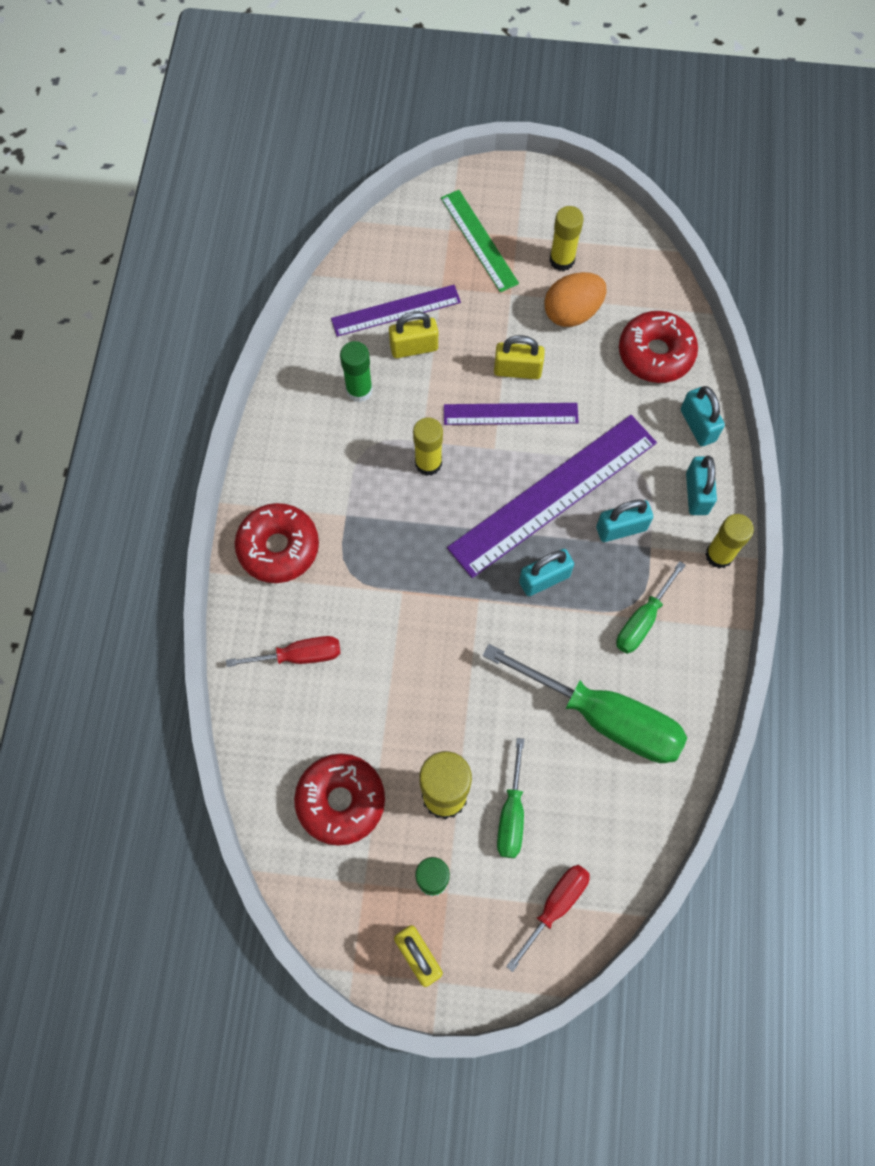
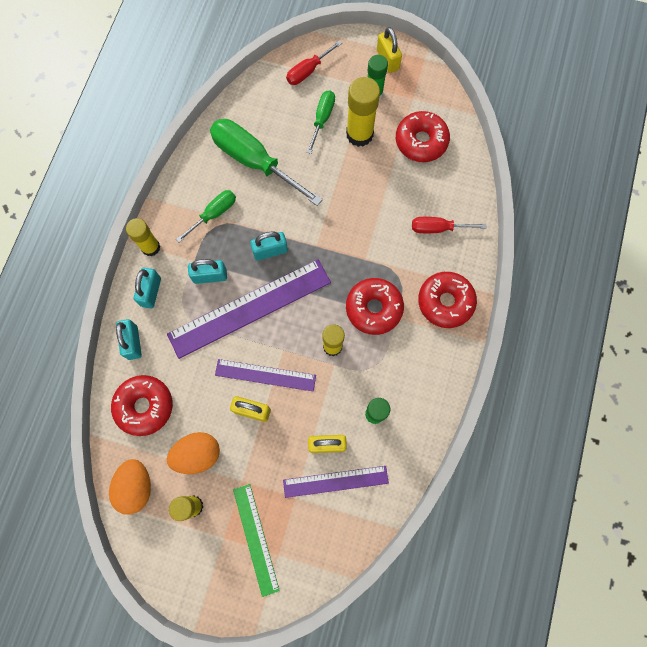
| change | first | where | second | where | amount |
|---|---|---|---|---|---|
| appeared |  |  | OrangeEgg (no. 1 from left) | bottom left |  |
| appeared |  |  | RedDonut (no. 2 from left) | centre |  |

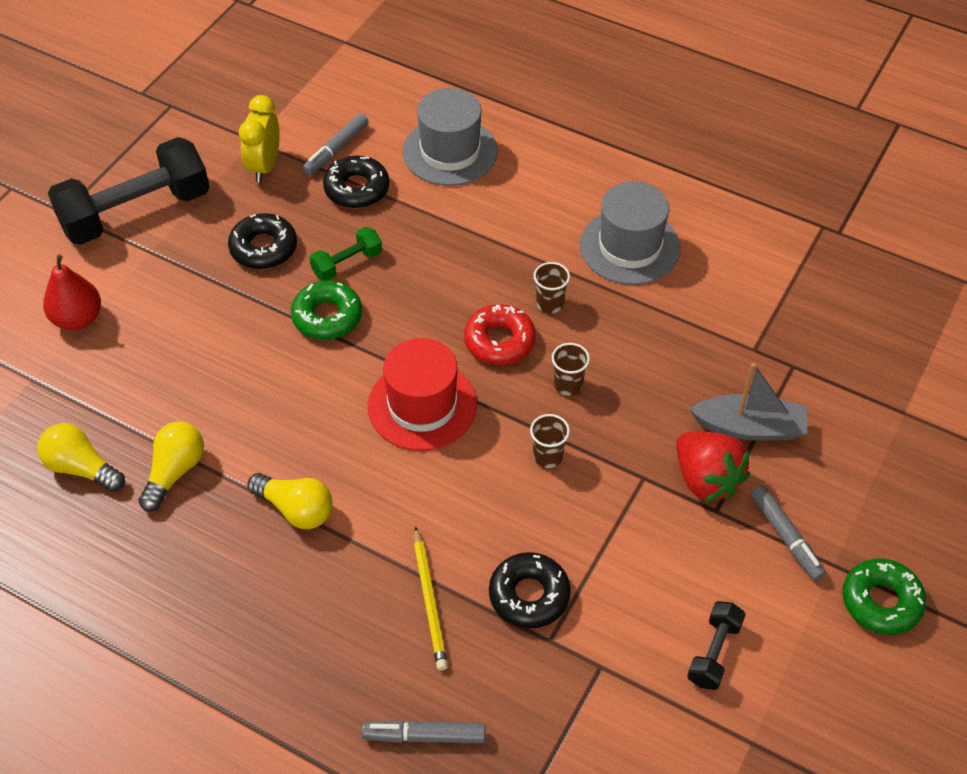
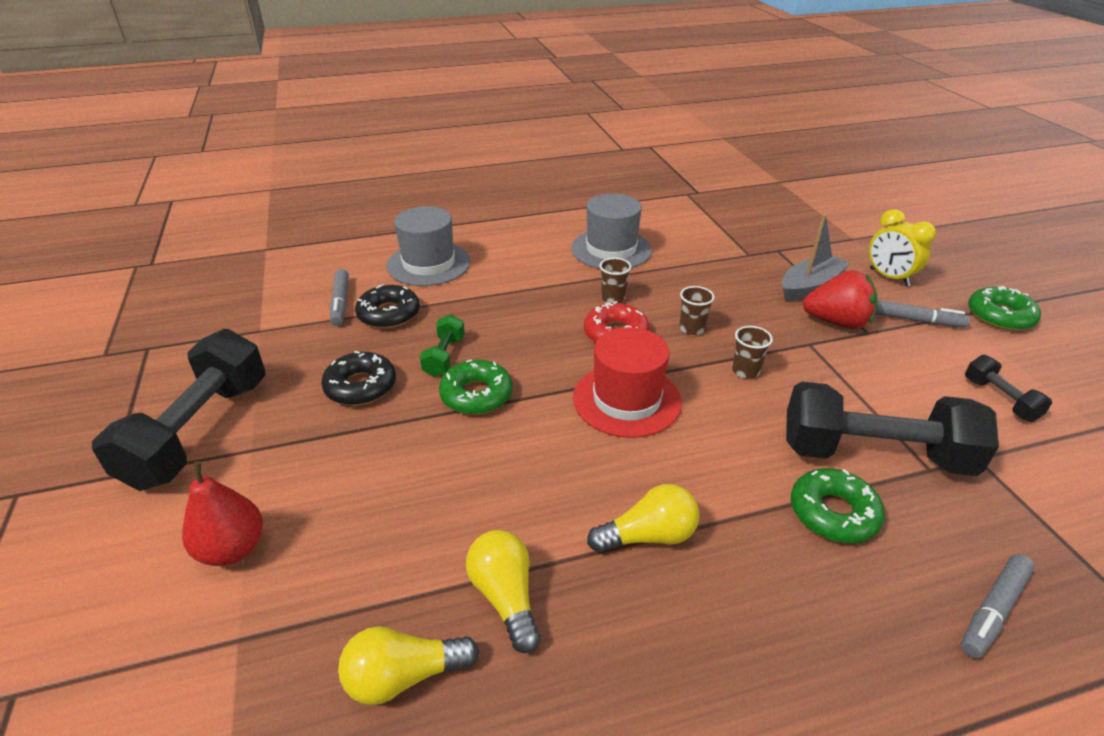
| change | first | where | second | where | amount |
|---|---|---|---|---|---|
| relocated | YellowClock | top left |  | middle right |  |
| exchanged | YellowPencil | bottom centre | GreenDonut (no. 2 from left) | bottom right |  |
| exchanged | BlackDonut (no. 3 from left) | bottom centre | BlackDumbbell (no. 2 from left) | middle right |  |

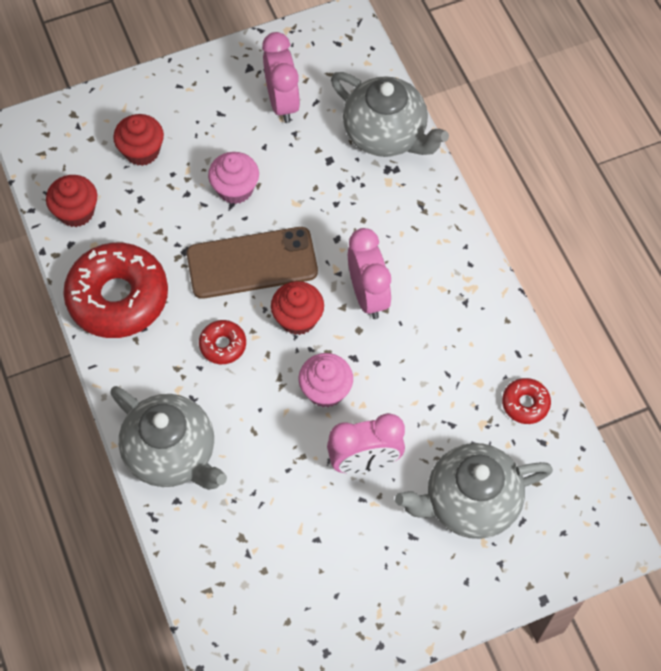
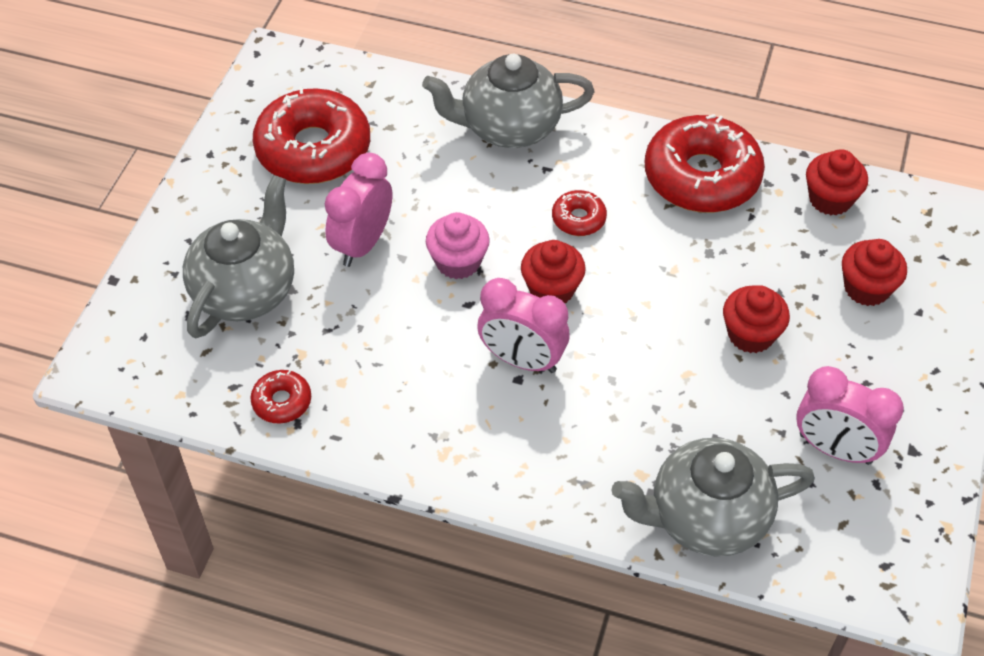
| change | first | where | second | where | amount |
|---|---|---|---|---|---|
| missing | BrownPhone | centre |  |  |  |
| appeared |  |  | RedDonut (no. 2 from left) | top left |  |
| colour | PinkCupcake (no. 1 from left) | top centre | RedCupcake (no. 2 from left) | middle right |  |

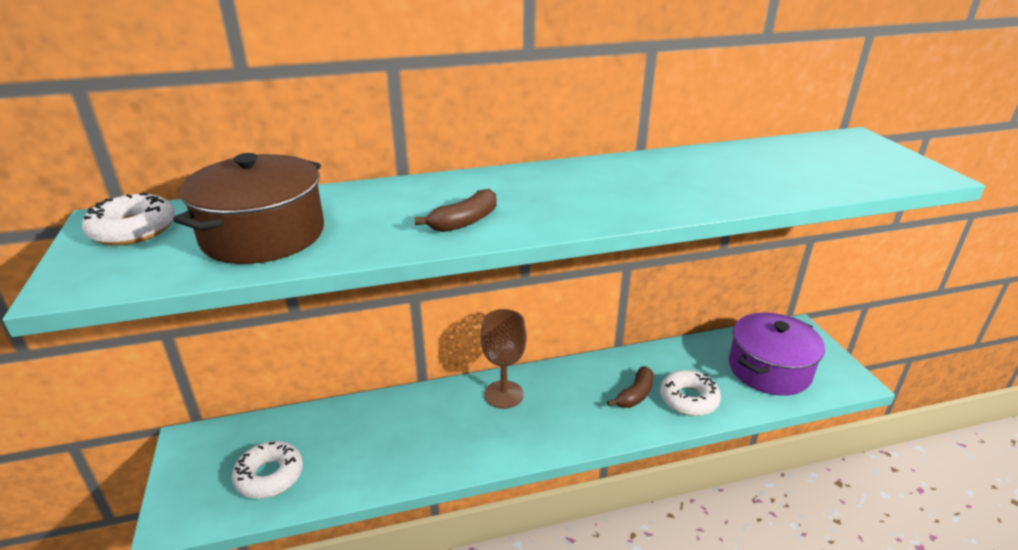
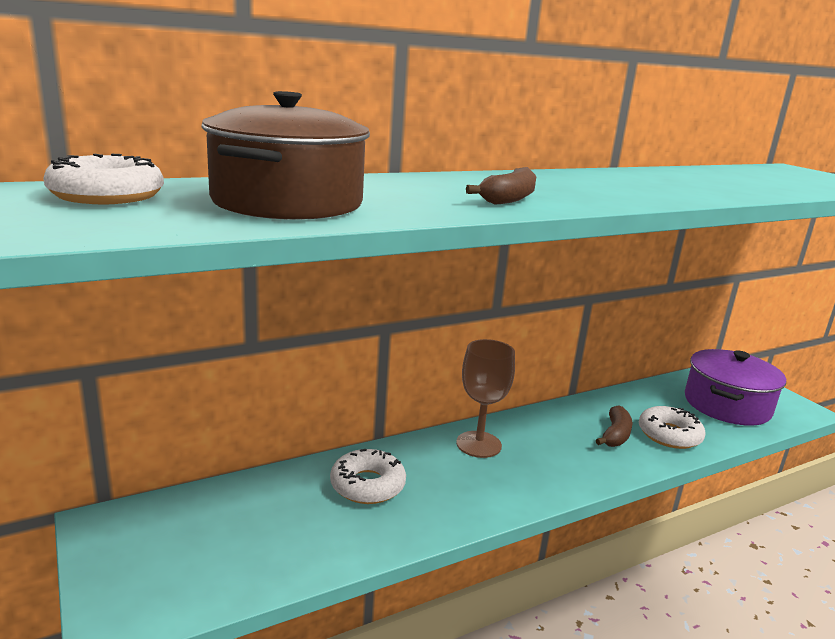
| change | first | where | second | where | amount |
|---|---|---|---|---|---|
| relocated | WhiteDonut (no. 2 from left) | bottom left |  | bottom centre |  |

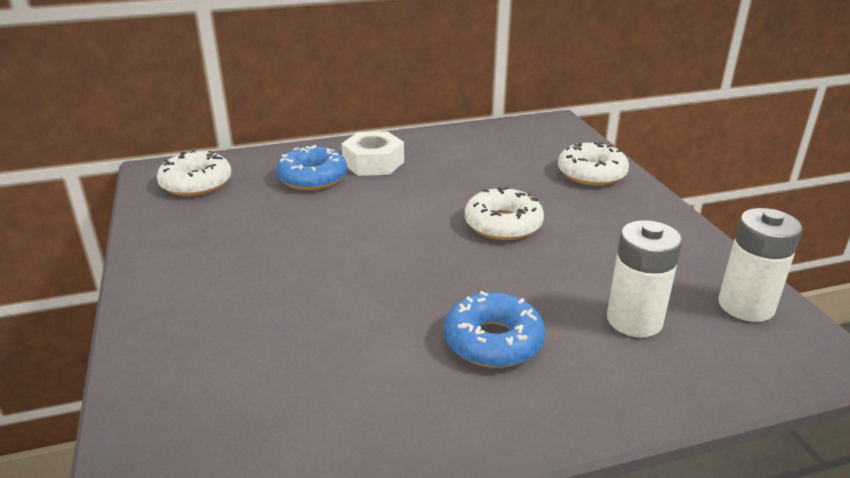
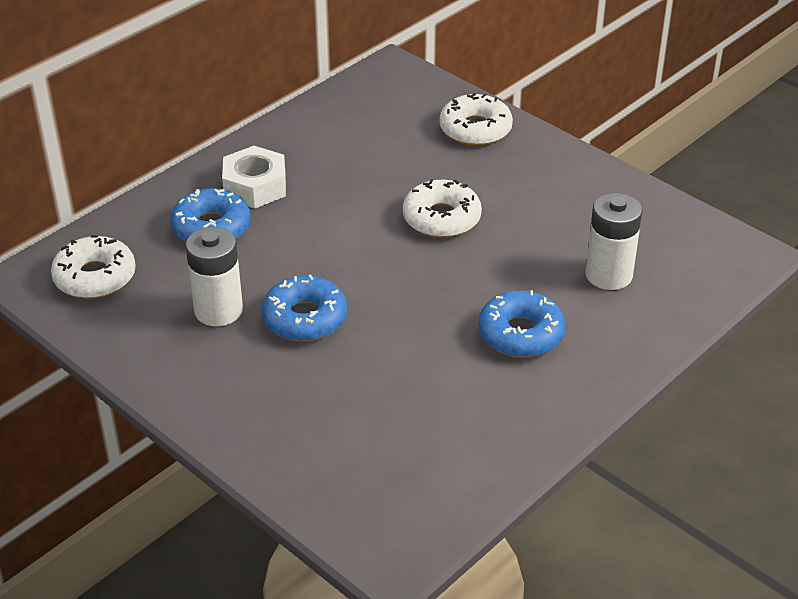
| change | first | where | second | where | amount |
|---|---|---|---|---|---|
| appeared |  |  | BlueDonut (no. 2 from left) | centre |  |
| relocated | WhiteBattery (no. 2 from left in the first image) | middle right | WhiteBattery (no. 1 from left) | middle left |  |

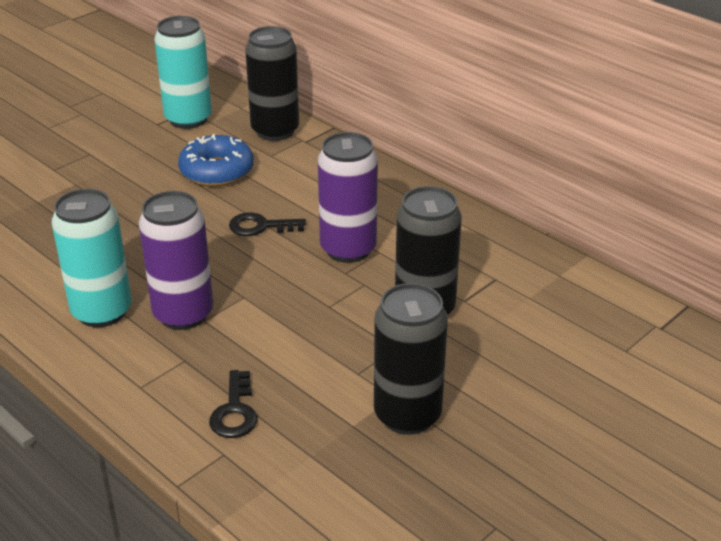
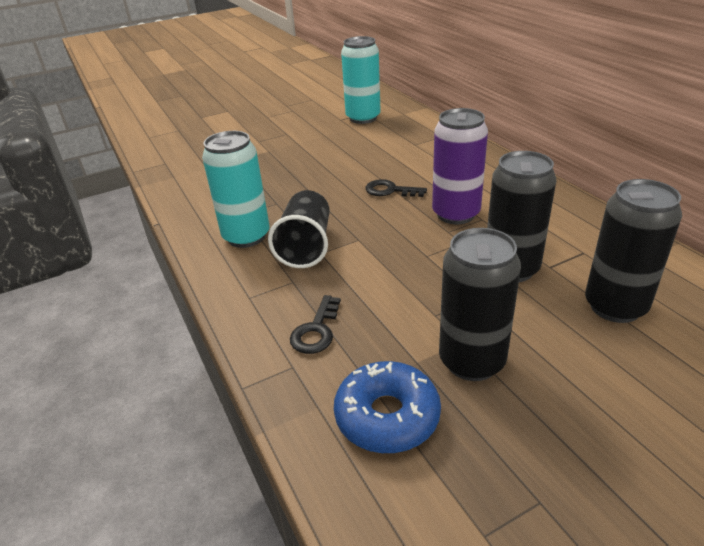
| change | first | where | second | where | amount |
|---|---|---|---|---|---|
| relocated | BlueDonut | top left |  | bottom centre |  |
| relocated | BlackCan (no. 1 from left in the first image) | top centre | BlackCan (no. 3 from left) | middle right |  |
| exchanged | PurpleCan (no. 1 from left) | middle left | BlackCup | centre |  |

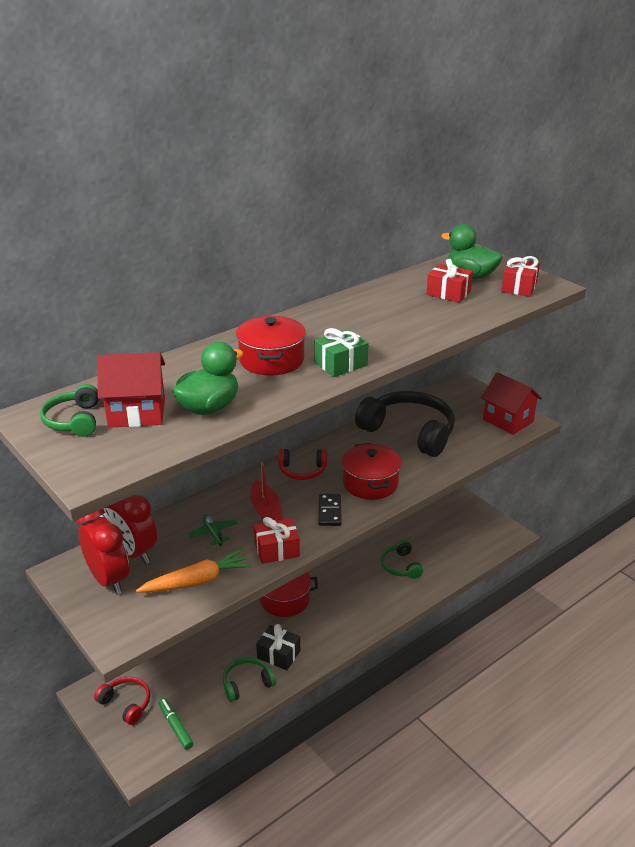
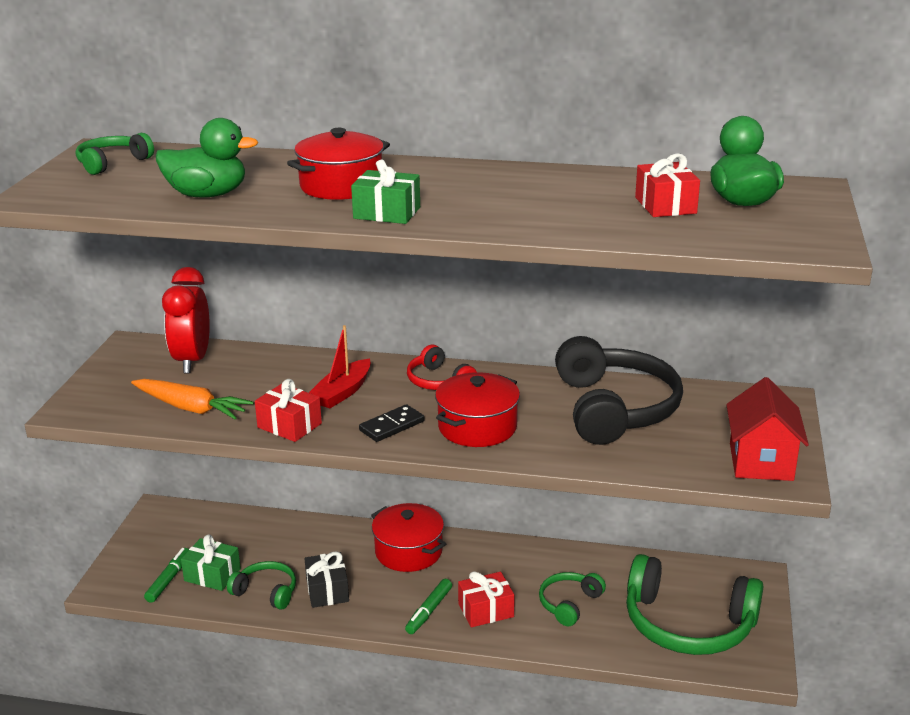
| change | first | where | second | where | amount |
|---|---|---|---|---|---|
| missing | RedClock (no. 1 from left) | middle left |  |  |  |
| missing | RedHeadphones (no. 1 from left) | bottom left |  |  |  |
| missing | RedHouse (no. 1 from left) | middle left |  |  |  |
| missing | GreenPlane | centre |  |  |  |
| appeared |  |  | GreenGift (no. 1 from left) | bottom left |  |
| appeared |  |  | GreenMarker (no. 2 from left) | bottom centre |  |
| appeared |  |  | GreenHeadphones (no. 4 from left) | bottom right |  |
| relocated | RedGift (no. 3 from left in the first image) | top right | RedGift (no. 2 from left) | bottom centre |  |

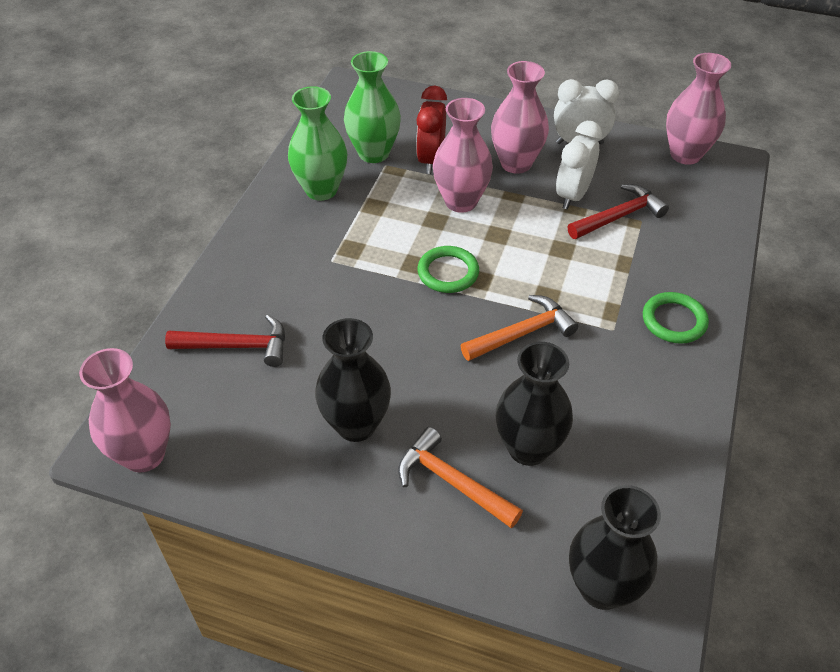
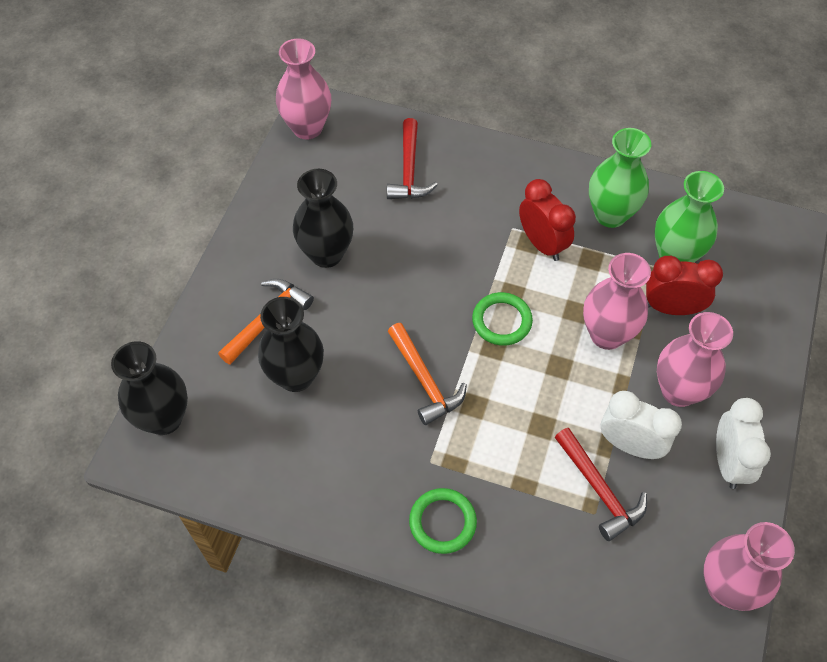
| change | first | where | second | where | amount |
|---|---|---|---|---|---|
| appeared |  |  | RedClock (no. 1 from left) | top centre |  |

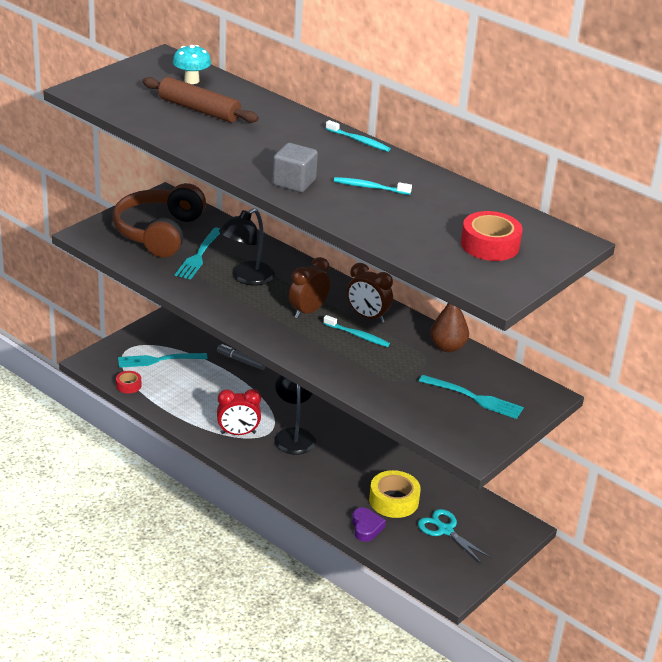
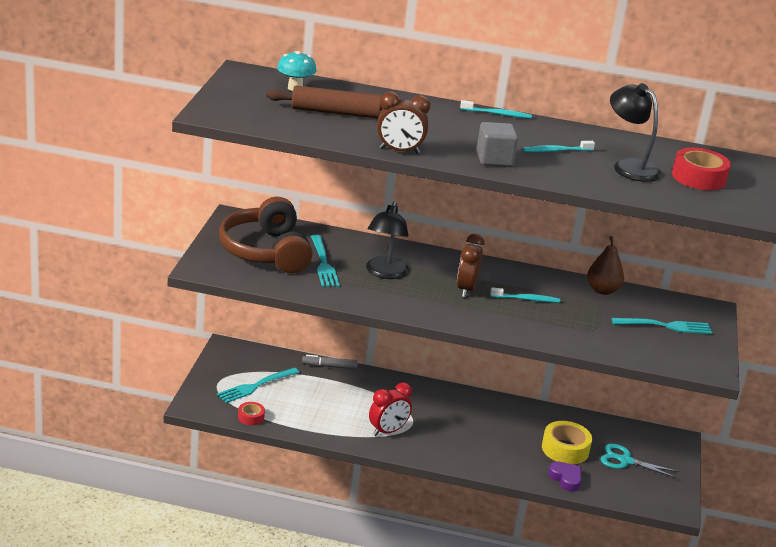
| change | first | where | second | where | amount |
|---|---|---|---|---|---|
| relocated | BlackLamp (no. 2 from left) | centre |  | top right |  |
| relocated | BrownClock (no. 2 from left in the first image) | centre | BrownClock (no. 1 from left) | top centre |  |

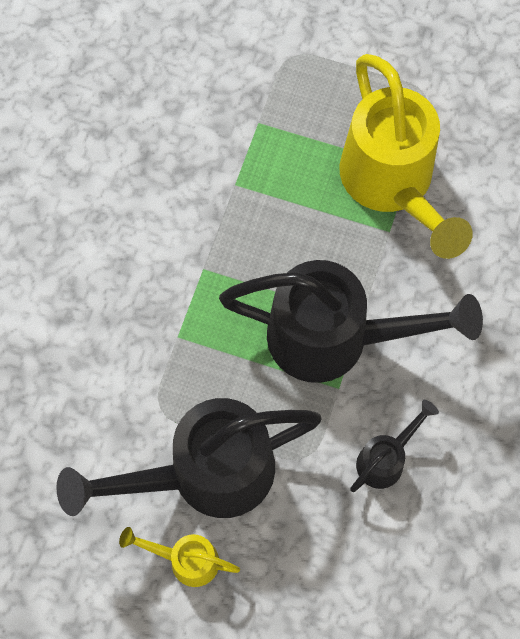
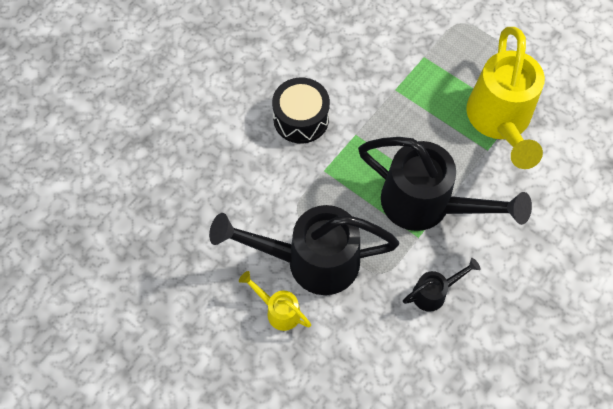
| change | first | where | second | where | amount |
|---|---|---|---|---|---|
| appeared |  |  | BlackDrum | top centre |  |

